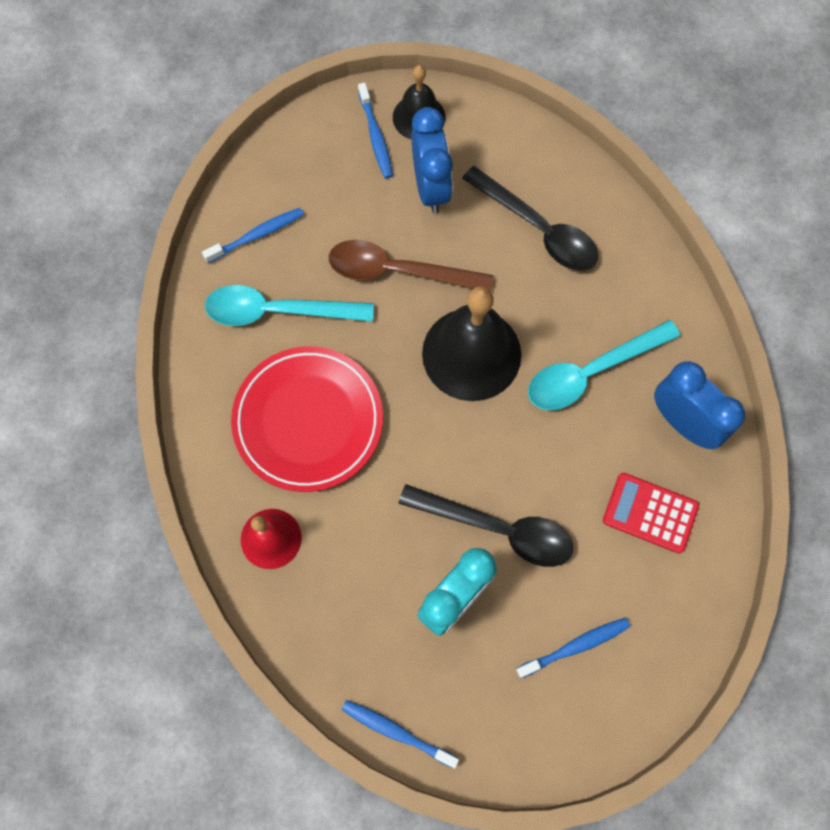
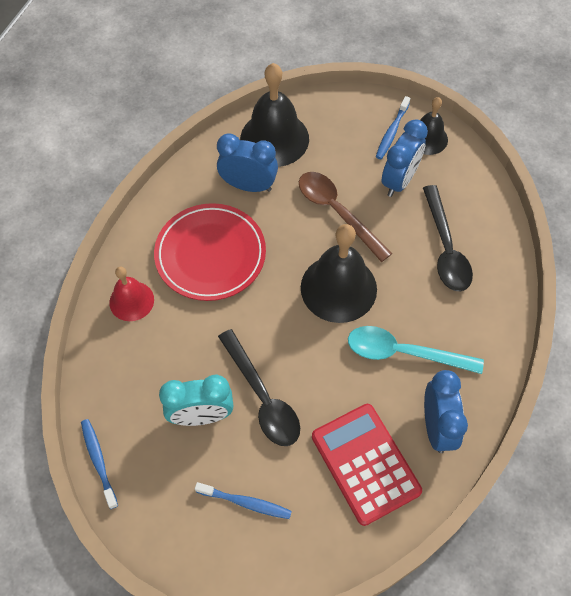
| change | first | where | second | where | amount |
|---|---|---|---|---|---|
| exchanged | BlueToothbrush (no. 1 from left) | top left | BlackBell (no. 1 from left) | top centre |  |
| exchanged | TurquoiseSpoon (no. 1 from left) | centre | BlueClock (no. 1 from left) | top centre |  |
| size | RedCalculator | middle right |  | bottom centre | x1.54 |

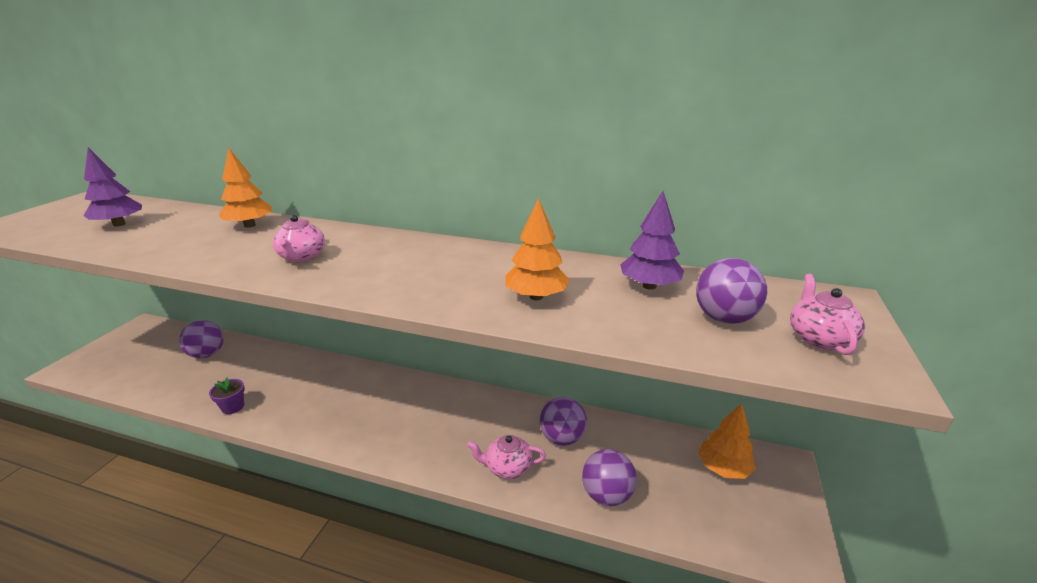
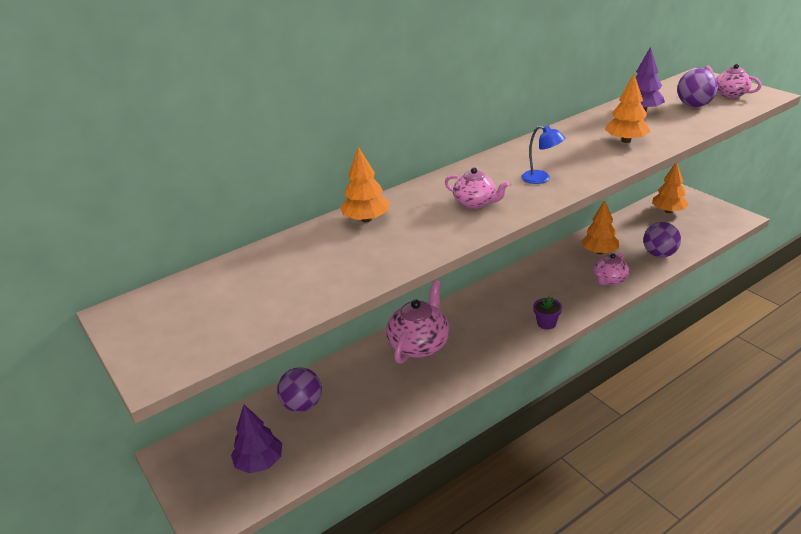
| change | first | where | second | where | amount |
|---|---|---|---|---|---|
| appeared |  |  | PinkTeapot (no. 1 from left) | centre |  |
| appeared |  |  | BlueLamp | top right |  |
| relocated | PurpleTree (no. 1 from left) | top left |  | bottom left |  |
| relocated | PurpleFlowerPot | bottom left |  | middle right |  |
| exchanged | PurpleBall (no. 2 from left) | bottom centre | OrangeTree (no. 2 from left) | middle right |  |

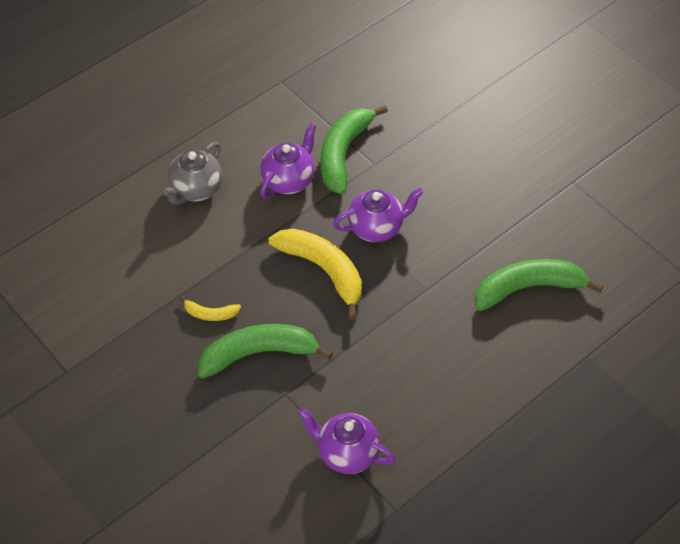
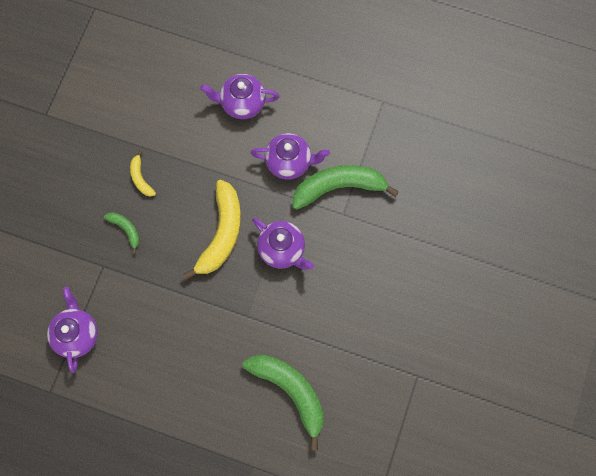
| change | first | where | second | where | amount |
|---|---|---|---|---|---|
| colour | GreyTeapot | top left | PurpleTeapot (no. 2 from left) | top centre |  |
| size | GreenBanana (no. 1 from left) | centre |  | middle left | x0.48 |

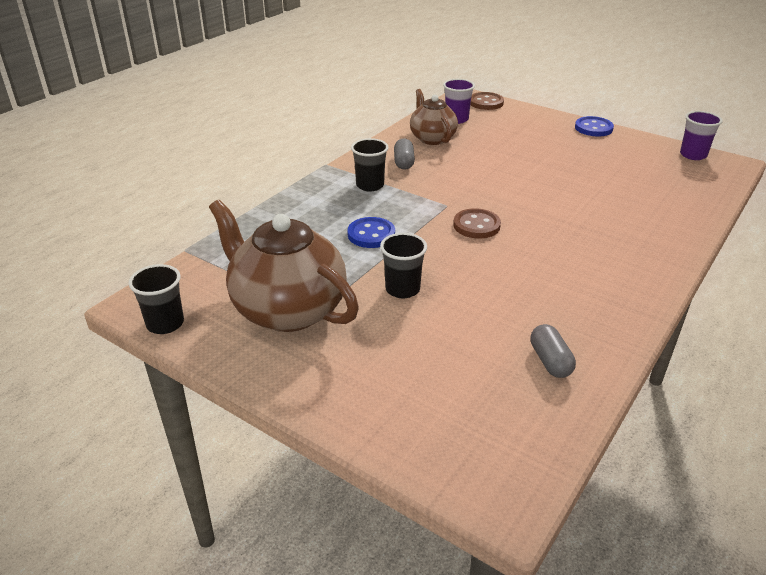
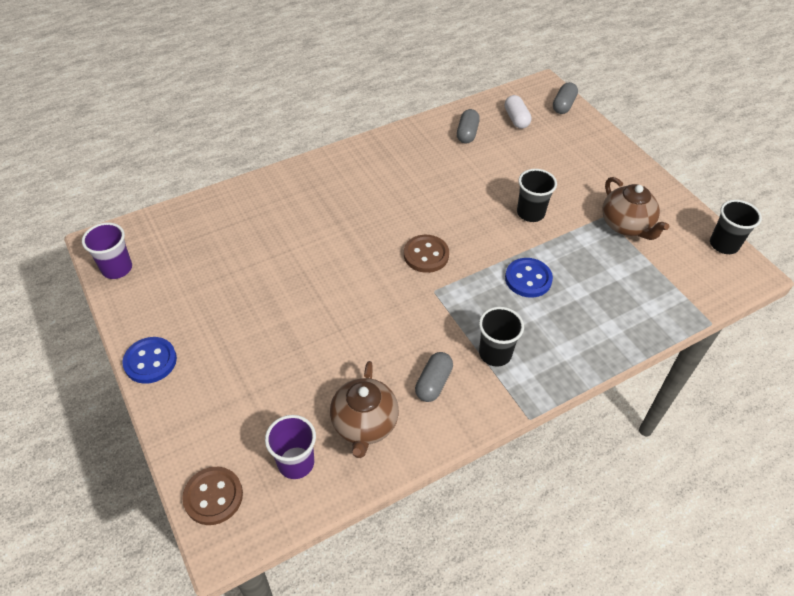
| change | first | where | second | where | amount |
|---|---|---|---|---|---|
| appeared |  |  | WhiteCapsule | top centre |  |
| appeared |  |  | GreyCapsule (no. 3 from left) | top right |  |
| size | BrownTeapot (no. 1 from left in the first image) | centre | BrownTeapot (no. 2 from left) | middle right | x0.60 |

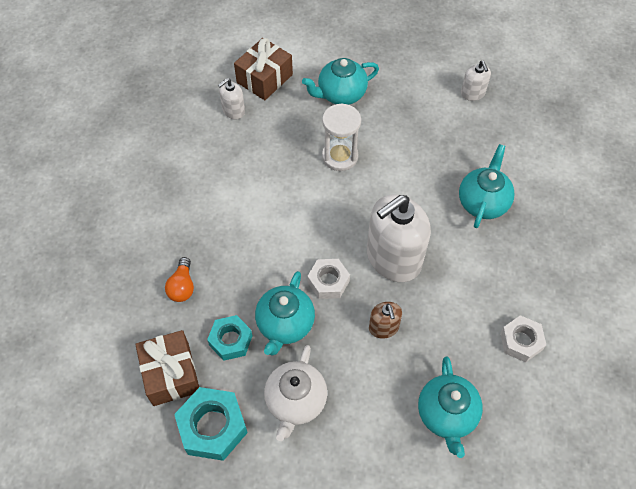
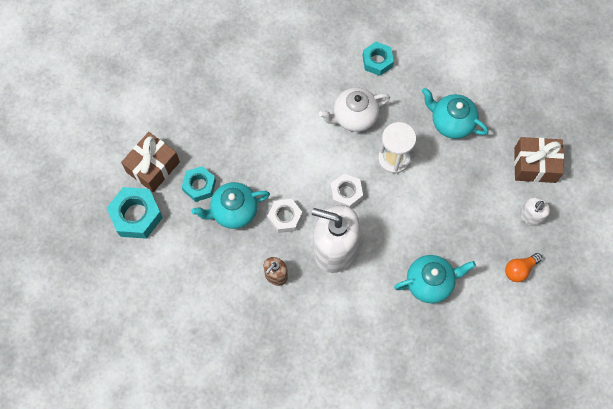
| change | first | where | second | where | amount |
|---|---|---|---|---|---|
| missing | TurquoiseTeapot (no. 3 from left) | bottom right |  |  |  |
| relocated | OrangeLightBulb | middle left |  | middle right |  |
| relocated | BrownGift (no. 2 from left) | top centre |  | middle right |  |
| relocated | WhiteTeapot | bottom centre |  | top centre |  |
| relocated | WhiteNut (no. 2 from left) | bottom right |  | centre |  |
| exchanged | WhiteSoapDispenser (no. 1 from left) | top centre | TurquoiseNut (no. 3 from left) | top centre |  |

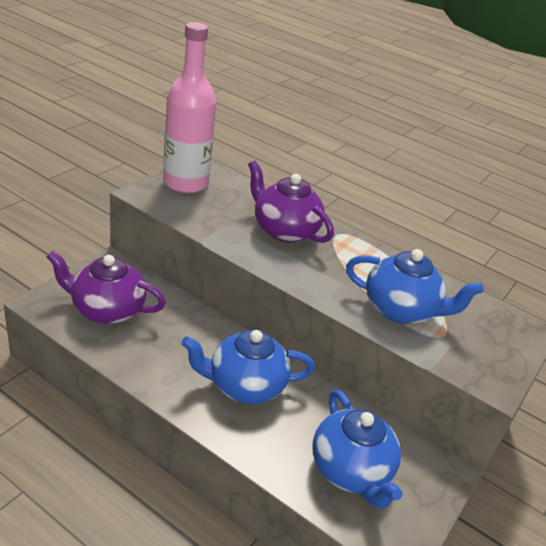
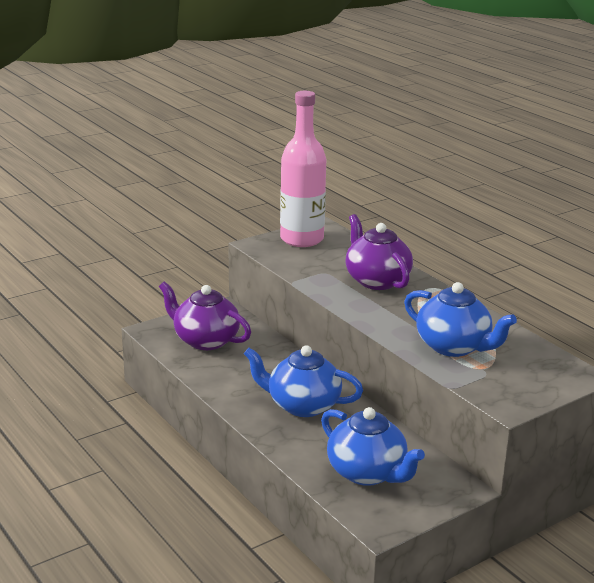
| change | first | where | second | where | amount |
|---|---|---|---|---|---|
| spun | BlueTeapot (no. 2 from left) | bottom centre |  | bottom centre | 45 degrees counterclockwise |

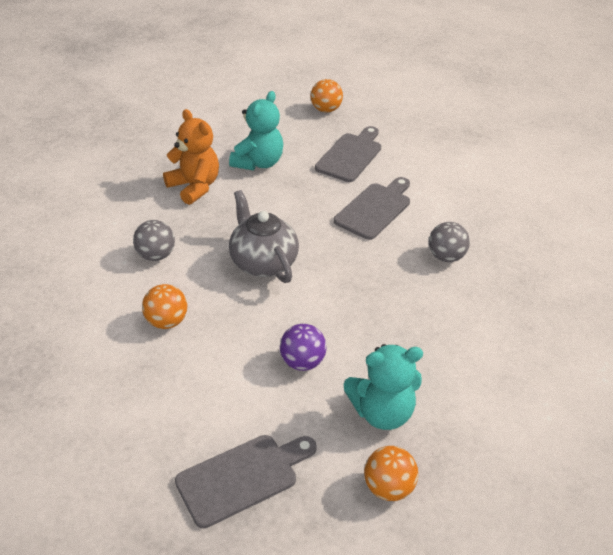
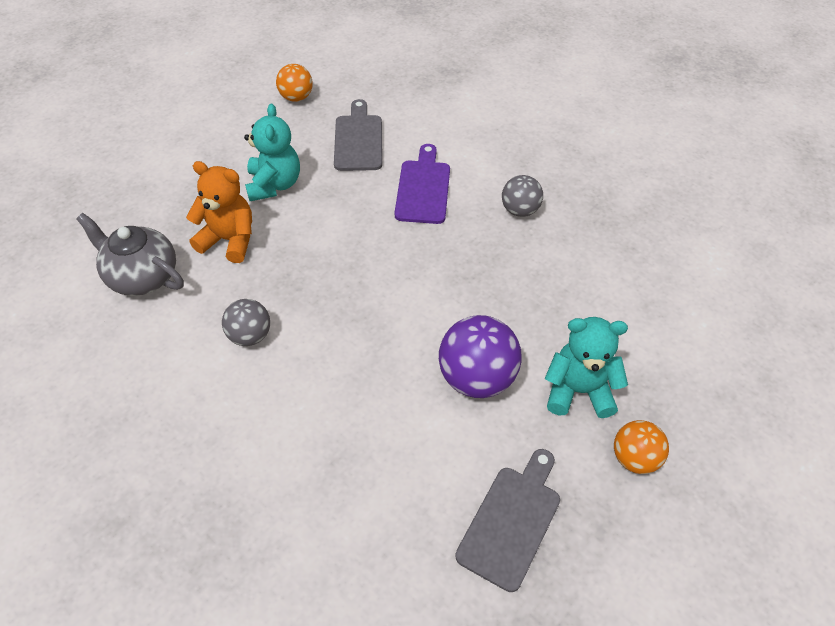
| change | first | where | second | where | amount |
|---|---|---|---|---|---|
| missing | OrangeBall (no. 1 from left) | middle left |  |  |  |
| relocated | GreyTeapot | centre |  | middle left |  |
| colour | GreyCuttingBoard (no. 3 from left) | centre | PurpleCuttingBoard | top centre |  |
| spun | TurquoiseTeddyBear (no. 2 from left) | bottom centre |  | middle right | 135 degrees counterclockwise |
| size | PurpleBall | centre |  | centre | x1.65 |

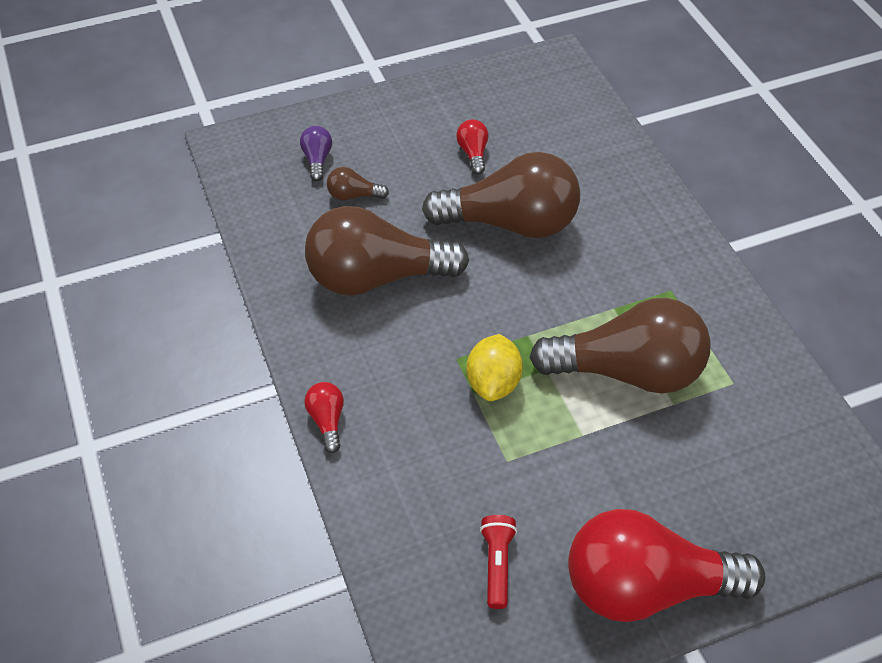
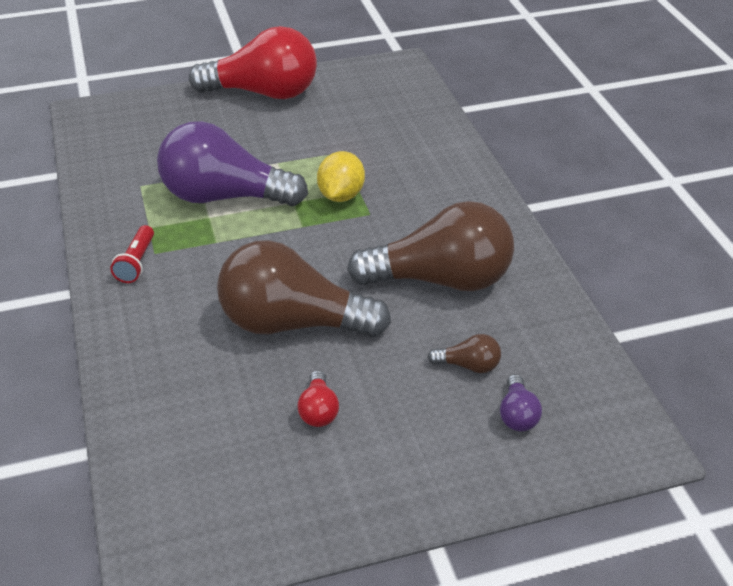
| change | first | where | second | where | amount |
|---|---|---|---|---|---|
| missing | RedLightBulb (no. 1 from left) | centre |  |  |  |
| relocated | RedFlashlight | bottom centre |  | middle left |  |
| colour | BrownLightBulb (no. 4 from left) | middle right | PurpleLightBulb (no. 1 from left) | top left |  |

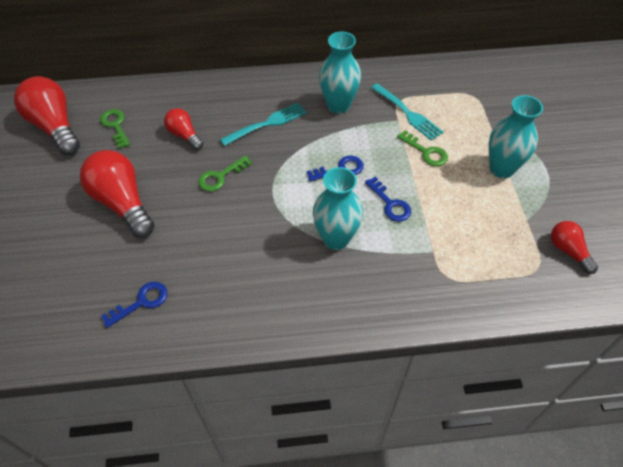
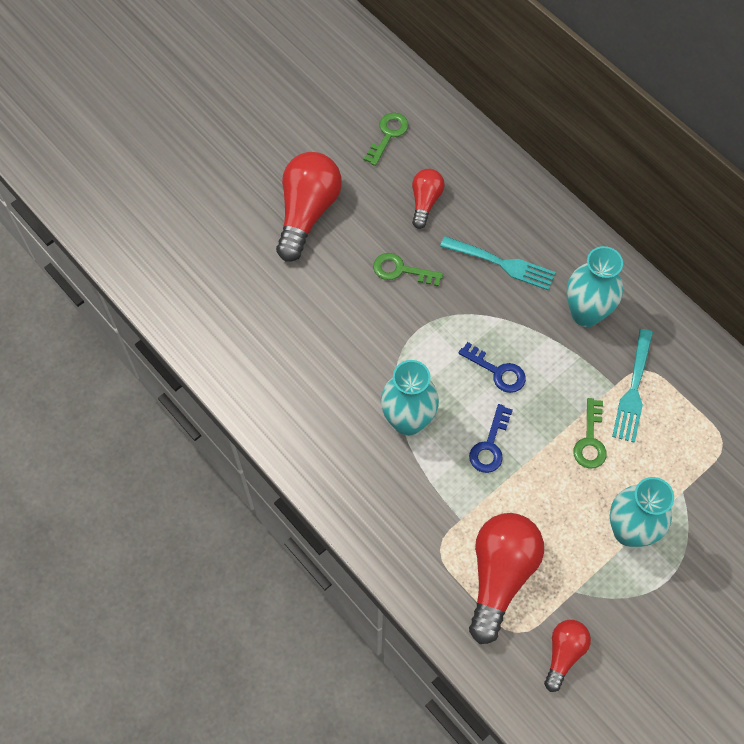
| change | first | where | second | where | amount |
|---|---|---|---|---|---|
| missing | BlueKey (no. 1 from left) | middle left |  |  |  |
| relocated | RedLightBulb (no. 1 from left in the first image) | top left | RedLightBulb (no. 3 from left) | bottom right |  |

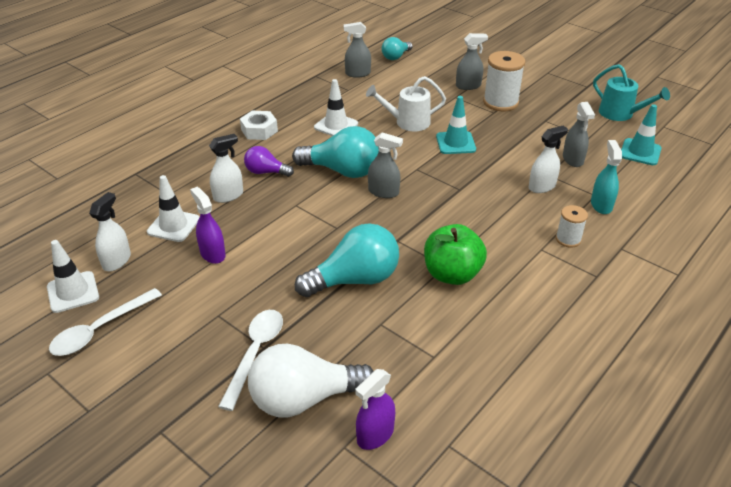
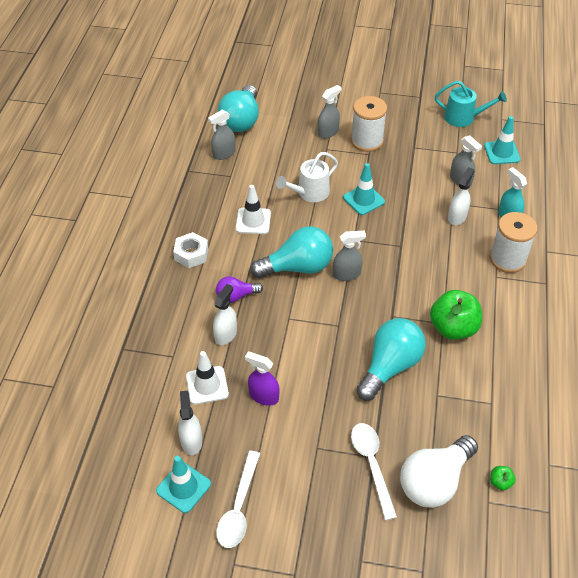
| change | first | where | second | where | amount |
|---|---|---|---|---|---|
| exchanged | PurpleSprayBottle (no. 2 from left) | bottom centre | GreenApple (no. 2 from left) | bottom right |  |
| colour | WhiteTrafficCone (no. 1 from left) | middle left | TurquoiseTrafficCone (no. 1 from left) | bottom left |  |
| size | TurquoiseLightBulb (no. 3 from left in the first image) | top centre | TurquoiseLightBulb (no. 1 from left) | top centre | x1.81 |
| size | WhiteSpool (no. 2 from left) | middle right |  | middle right | x1.78 |

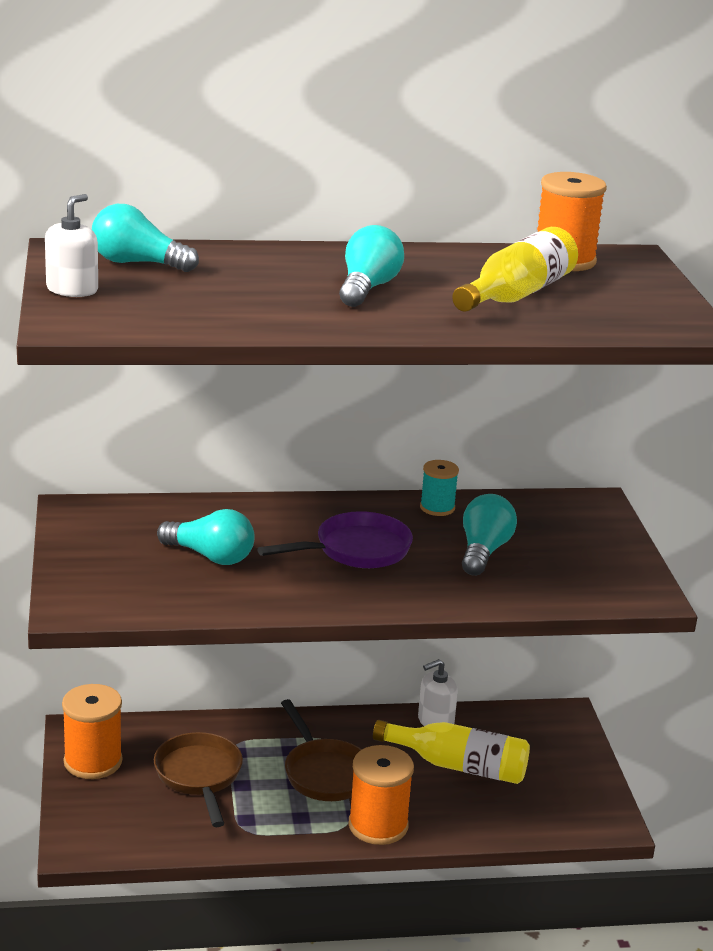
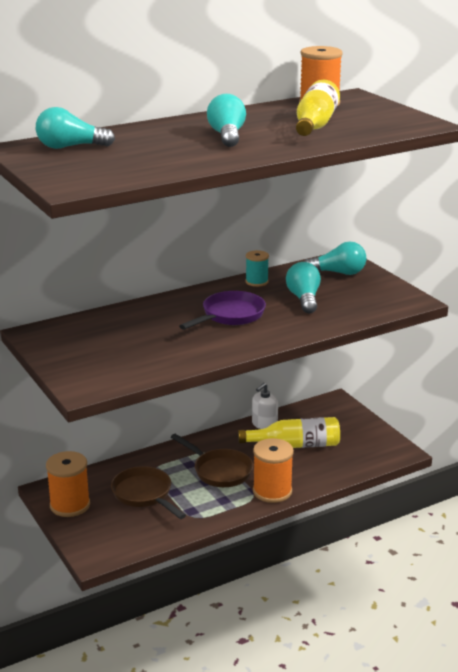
| change | first | where | second | where | amount |
|---|---|---|---|---|---|
| missing | WhiteSoapDispenser (no. 1 from left) | top left |  |  |  |
| relocated | TurquoiseLightBulb (no. 2 from left in the first image) | middle left | TurquoiseLightBulb (no. 4 from left) | middle right |  |

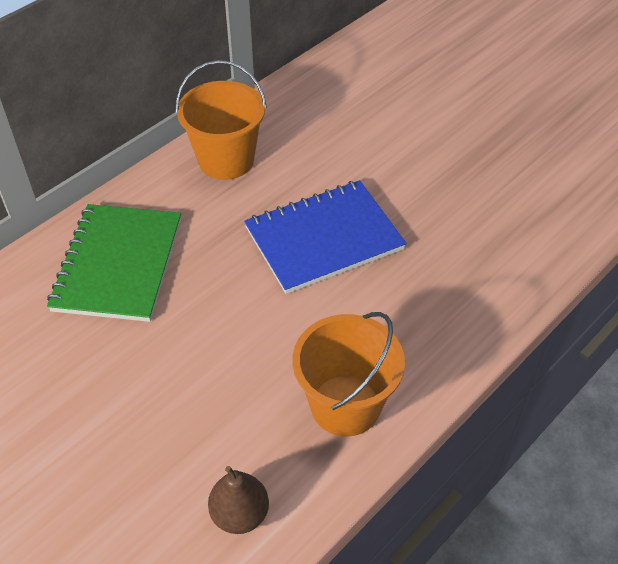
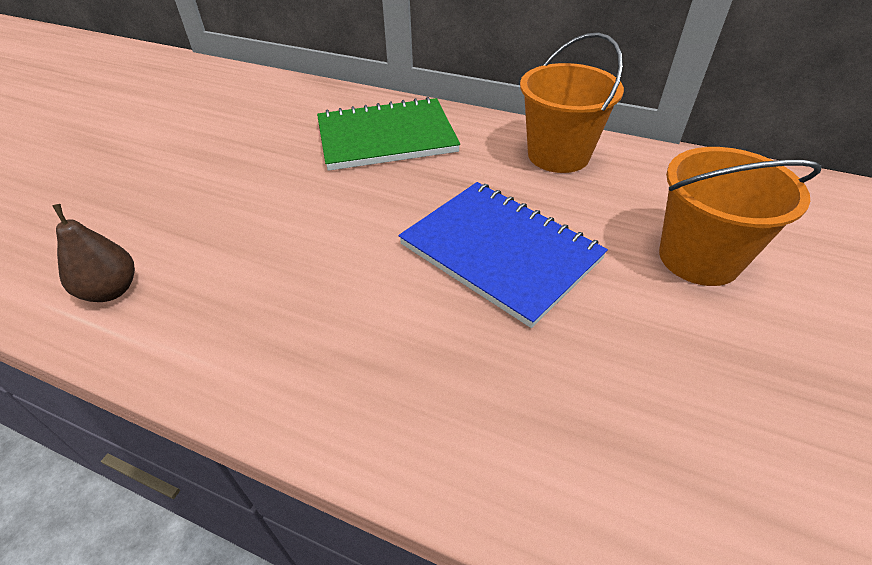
| change | first | where | second | where | amount |
|---|---|---|---|---|---|
| relocated | OrangeBucket (no. 2 from left) | centre |  | middle right |  |

